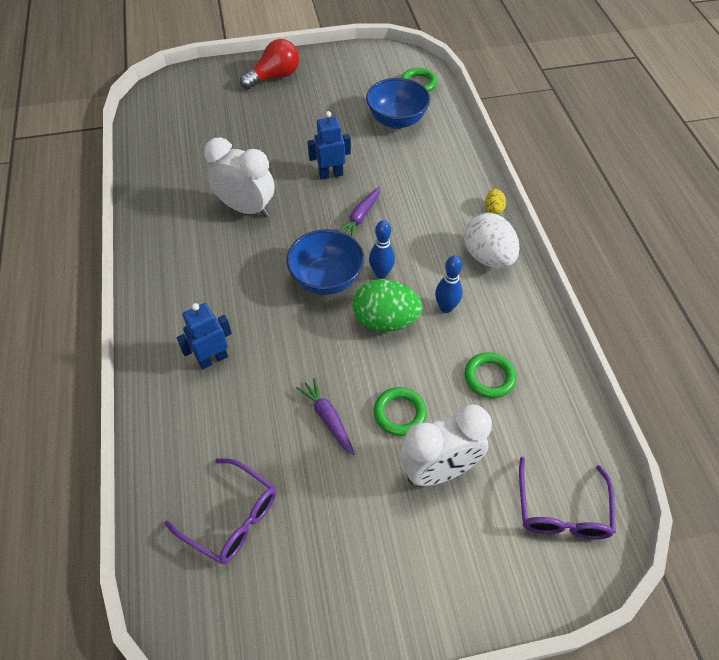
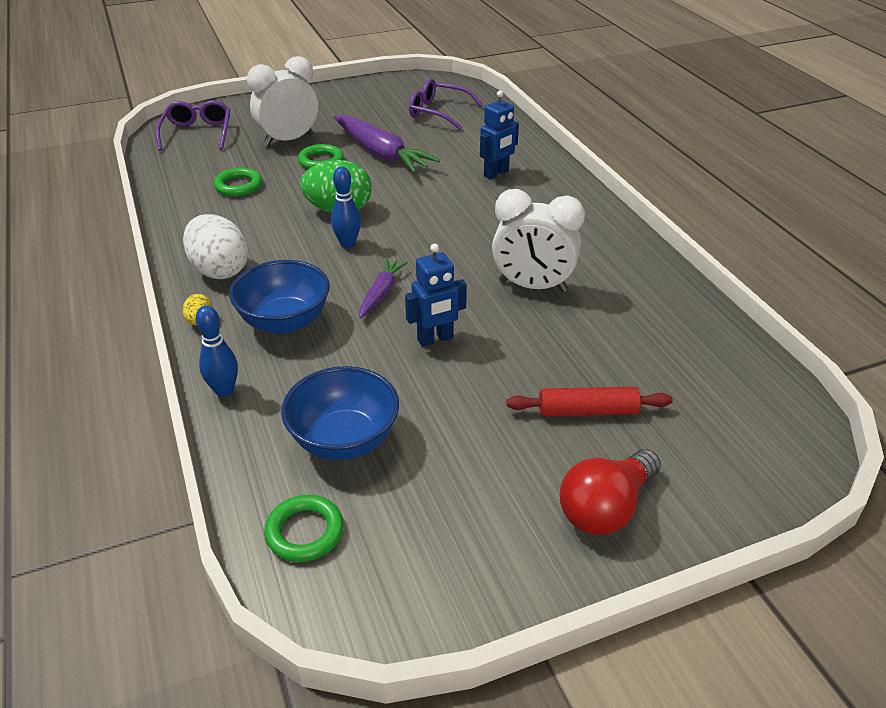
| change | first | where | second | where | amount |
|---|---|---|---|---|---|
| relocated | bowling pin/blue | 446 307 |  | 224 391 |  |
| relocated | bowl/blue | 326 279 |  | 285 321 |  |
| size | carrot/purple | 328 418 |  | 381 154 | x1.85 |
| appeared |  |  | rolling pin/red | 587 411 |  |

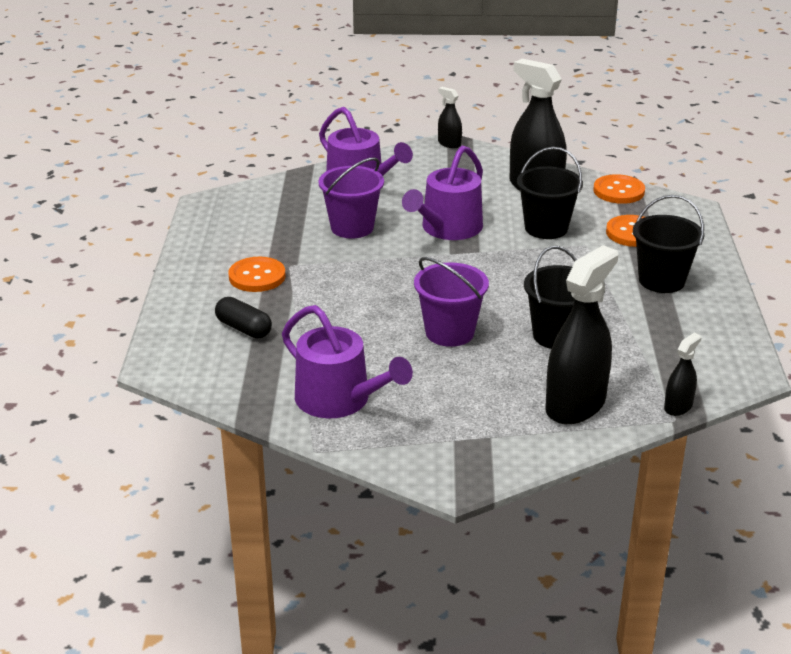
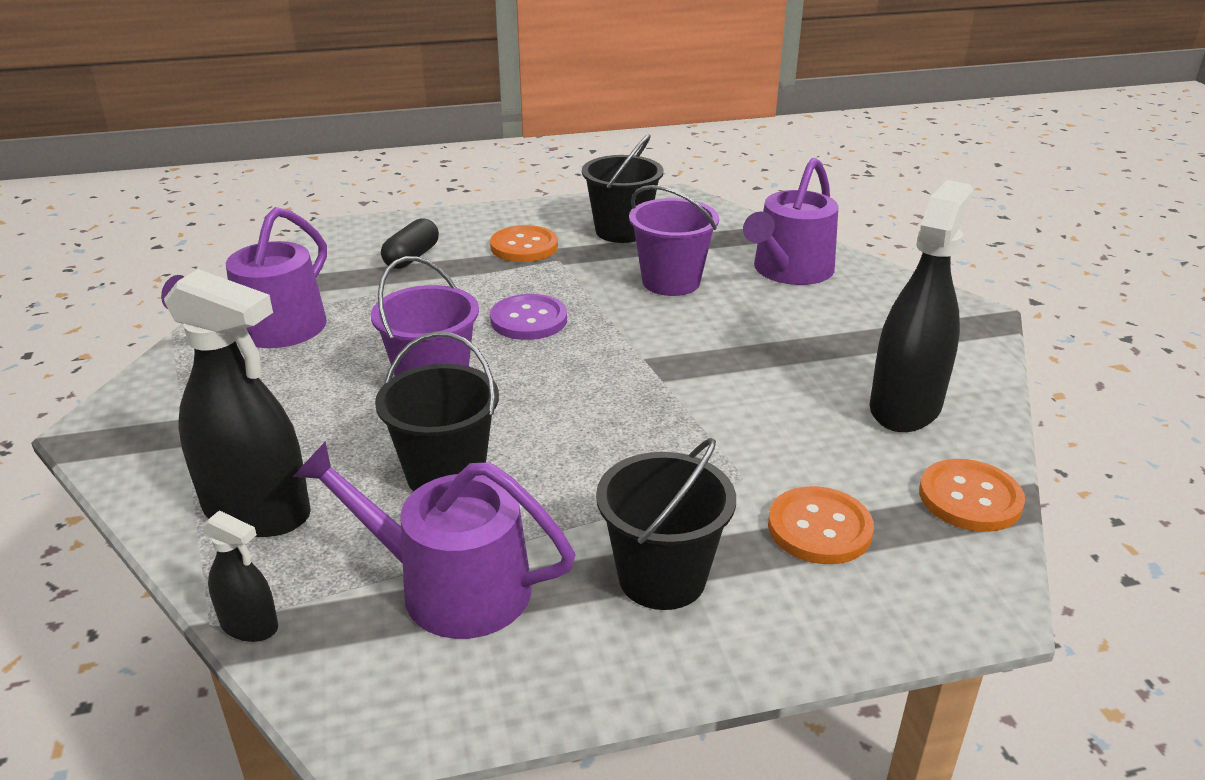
| change | first | where | second | where | amount |
|---|---|---|---|---|---|
| relocated | watering can/purple | 447 228 |  | 450 586 |  |
| appeared |  |  | button/purple | 529 320 |  |
| relocated | bucket/black | 546 228 |  | 621 231 |  |
| missing | spray bottle/black | 449 143 |  |  |  |

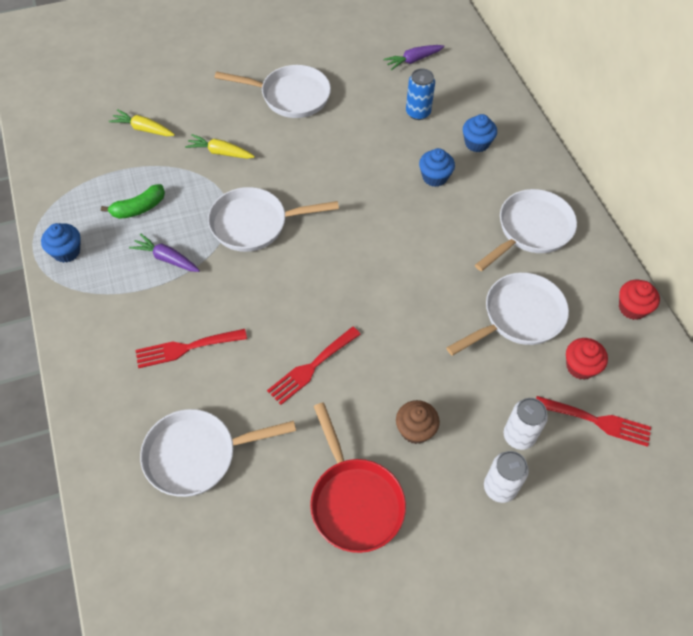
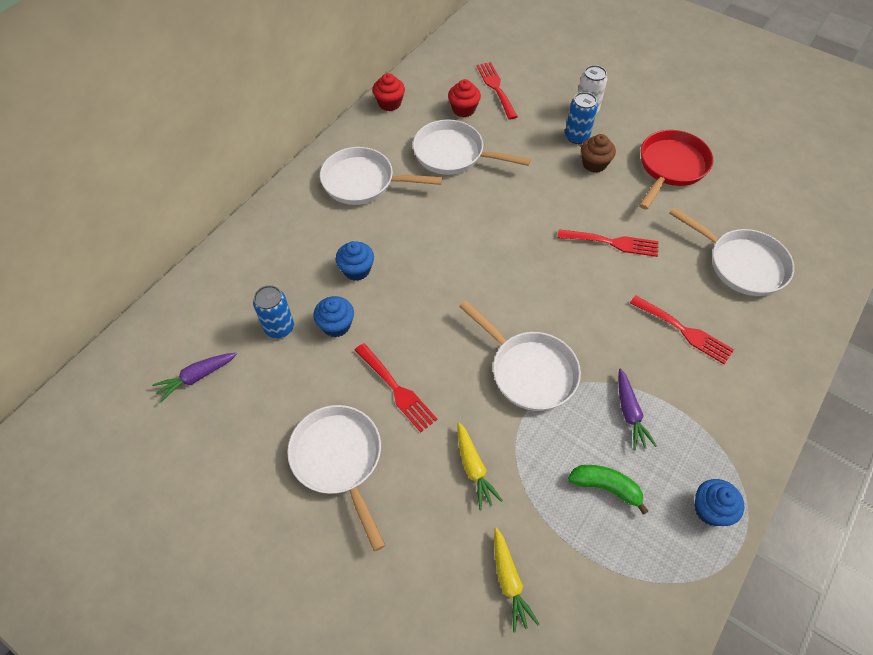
| change | first | where | second | where | amount |
|---|---|---|---|---|---|
| spun | carrot/purple | 413 60 |  | 197 377 | 120 degrees clockwise |
| relocated | cupcake/blue | 477 143 |  | 336 325 |  |
| appeared |  |  | fork/red | 397 390 |  |
| appeared |  |  | can/blue | 576 137 |  |
| missing | can/white | 518 436 |  |  |  |

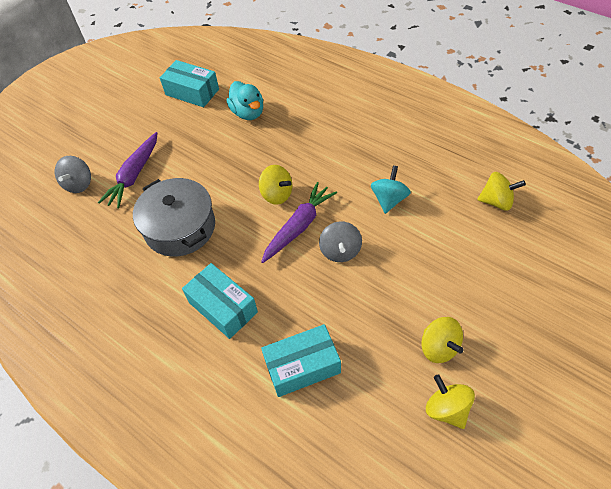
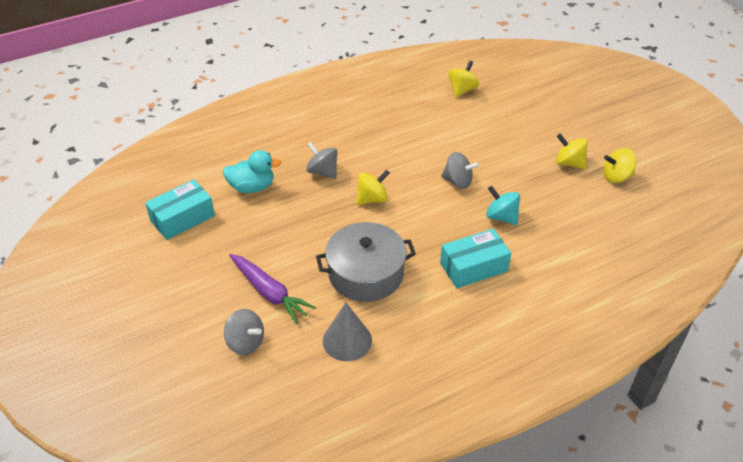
| change | first | where | second | where | amount |
|---|---|---|---|---|---|
| appeared |  |  | spinning top/grey | 323 172 |  |
| appeared |  |  | cone/grey | 347 340 |  |
| relocated | spinning top/turquoise | 389 200 |  | 501 217 |  |
| spun | spinning top/yellow | 439 347 |  | 569 163 | 135 degrees counterclockwise |
| missing | carrot/purple | 299 226 |  |  |  |
| missing | box/turquoise | 302 366 |  |  |  |

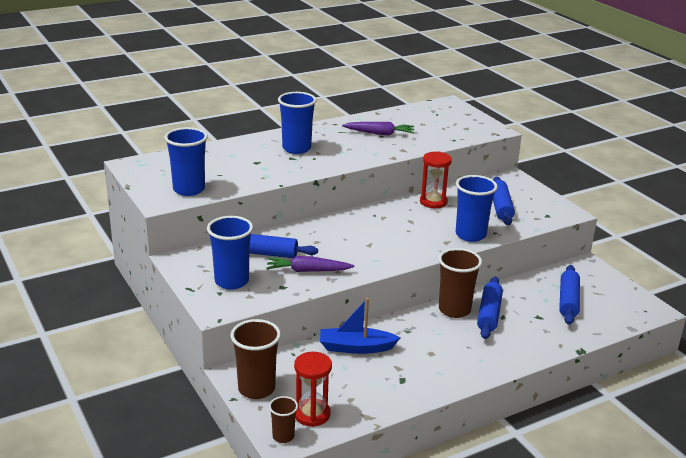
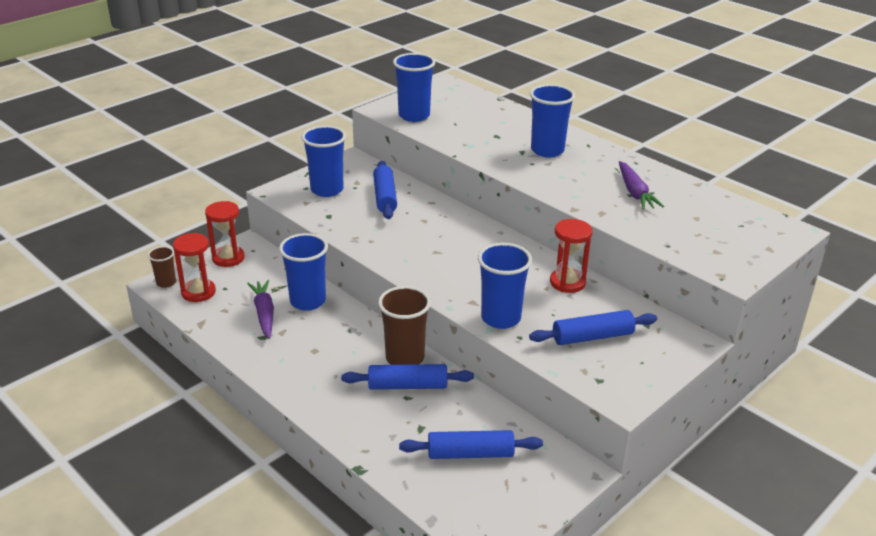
| change | first | where | second | where | amount |
|---|---|---|---|---|---|
| exchanged | cup/brown | 256 389 | hourglass/red | 228 258 |  |
| relocated | carrot/purple | 307 271 |  | 264 313 |  |
| exchanged | boat/blue | 356 347 | cup/blue | 308 301 |  |

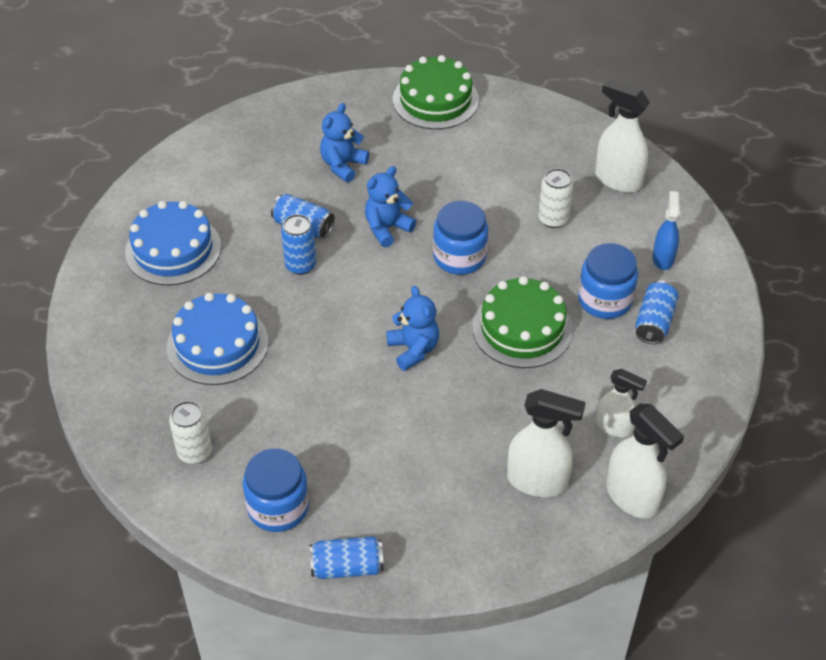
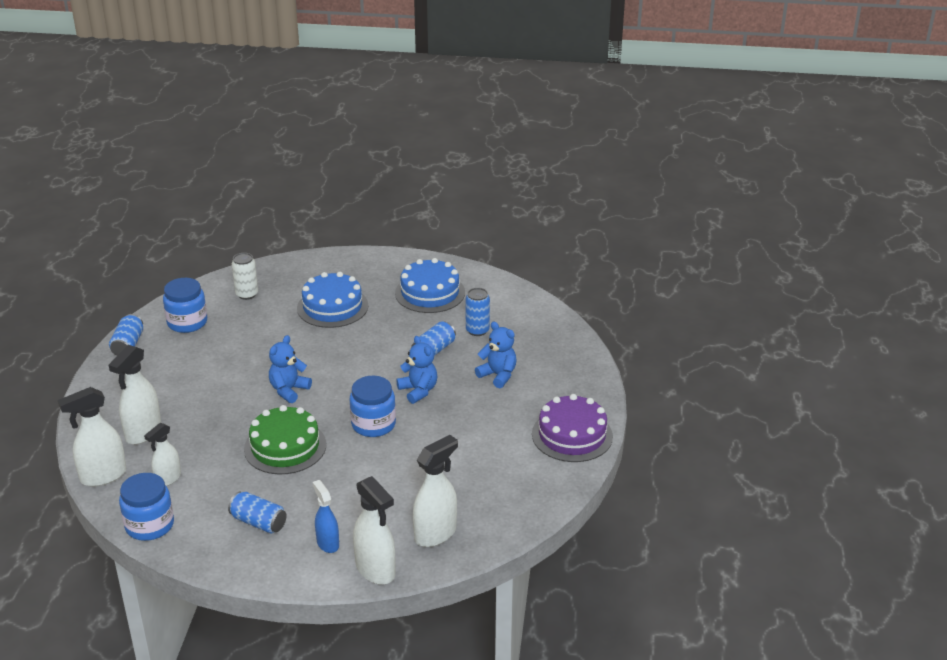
| change | first | where | second | where | amount |
|---|---|---|---|---|---|
| relocated | jar/blue | 605 300 |  | 149 525 |  |
| spun | teddy bear/blue | 413 349 |  | 289 390 | 135 degrees clockwise |
| spun | spray bottle/blue | 663 258 |  | 327 543 | 135 degrees counterclockwise |
| appeared |  |  | spray bottle/white | 376 570 |  |
| relocated | can/blue | 300 265 |  | 477 330 |  |
| colour | cake/green | 435 100 | cake/purple | 572 435 |  |
| missing | can/white | 553 219 |  |  |  |

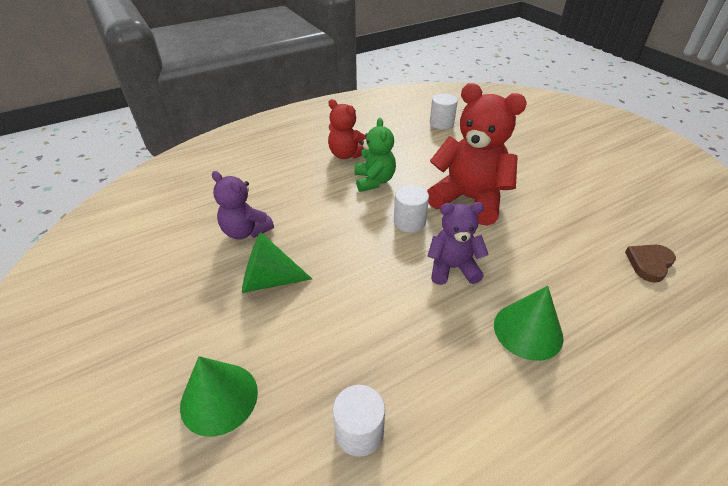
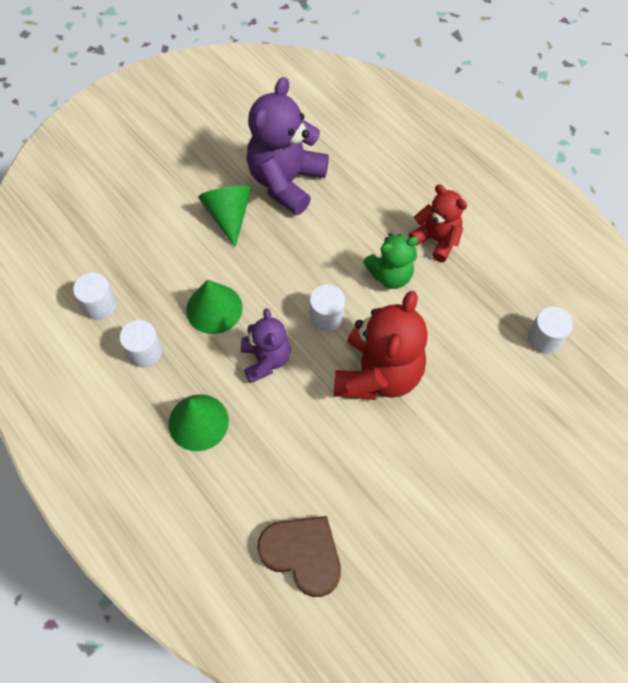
| change | first | where | second | where | amount |
|---|---|---|---|---|---|
| appeared |  |  | cylinder/white | 145 352 |  |
| relocated | cone/green | 219 398 |  | 214 308 |  |
| size | teddy bear/purple | 246 231 |  | 286 181 | x1.69 |
| size | heart/brown | 649 263 |  | 303 554 | x1.61 |
| spun | teddy bear/red | 347 154 |  | 436 240 | 105 degrees clockwise |

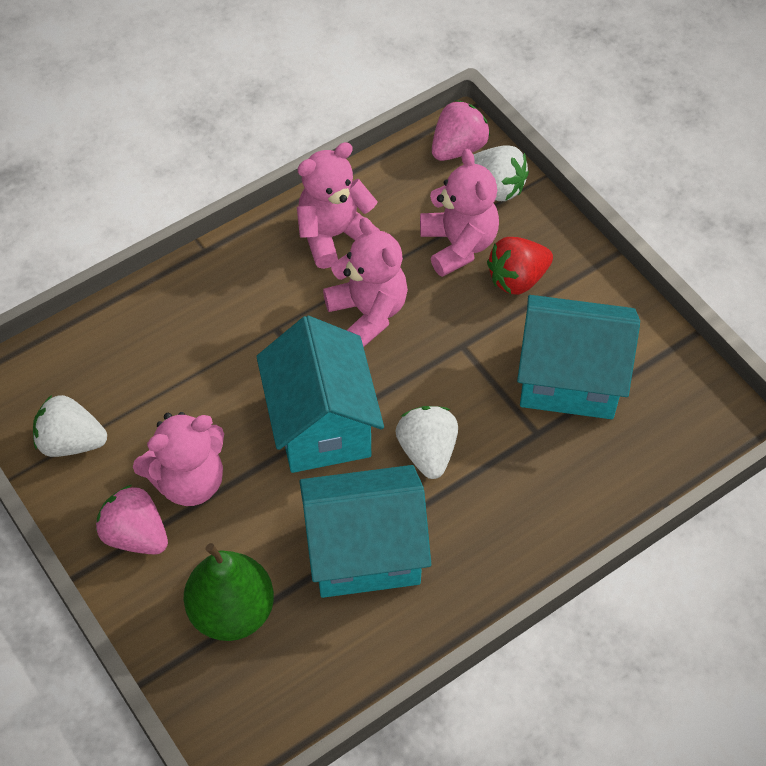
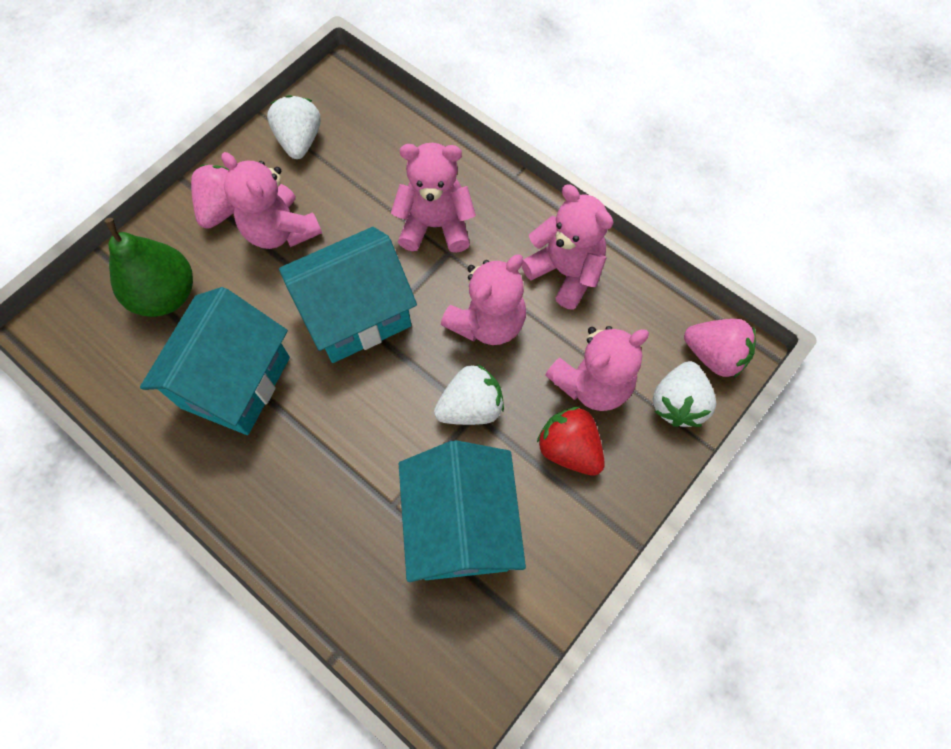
| change | first | where | second | where | amount |
|---|---|---|---|---|---|
| spun | house/turquoise | 365 552 |  | 236 382 | 45 degrees clockwise |
| appeared |  |  | teddy bear/pink | 435 225 |  |
| relocated | strawberry/white | 427 452 |  | 471 407 |  |

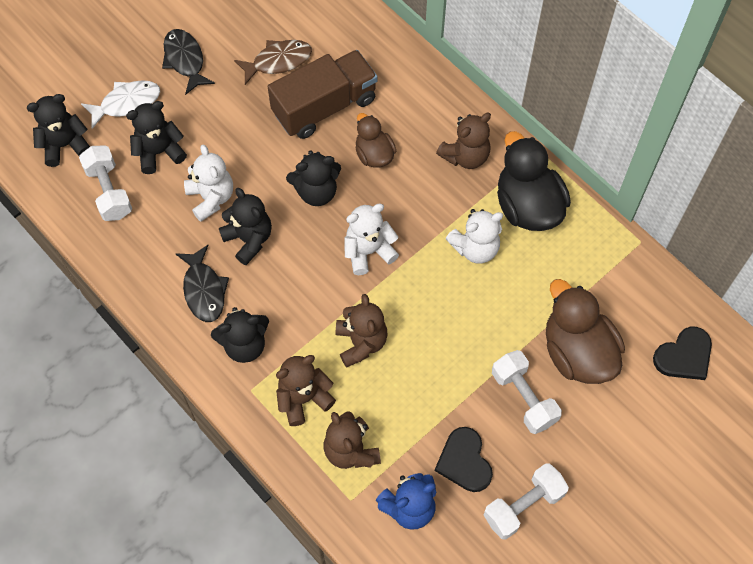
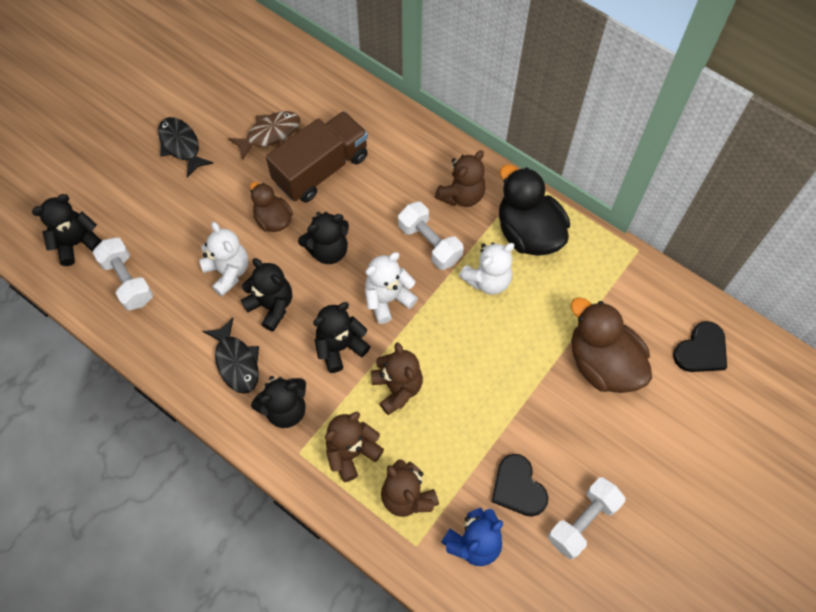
| change | first | where | second | where | amount |
|---|---|---|---|---|---|
| relocated | duck/brown | 374 154 |  | 273 220 |  |
| relocated | teddy bear/black | 159 152 |  | 340 347 |  |
| relocated | dumbbell/white | 524 397 |  | 430 243 |  |
| missing | fish/white | 126 103 |  |  |  |

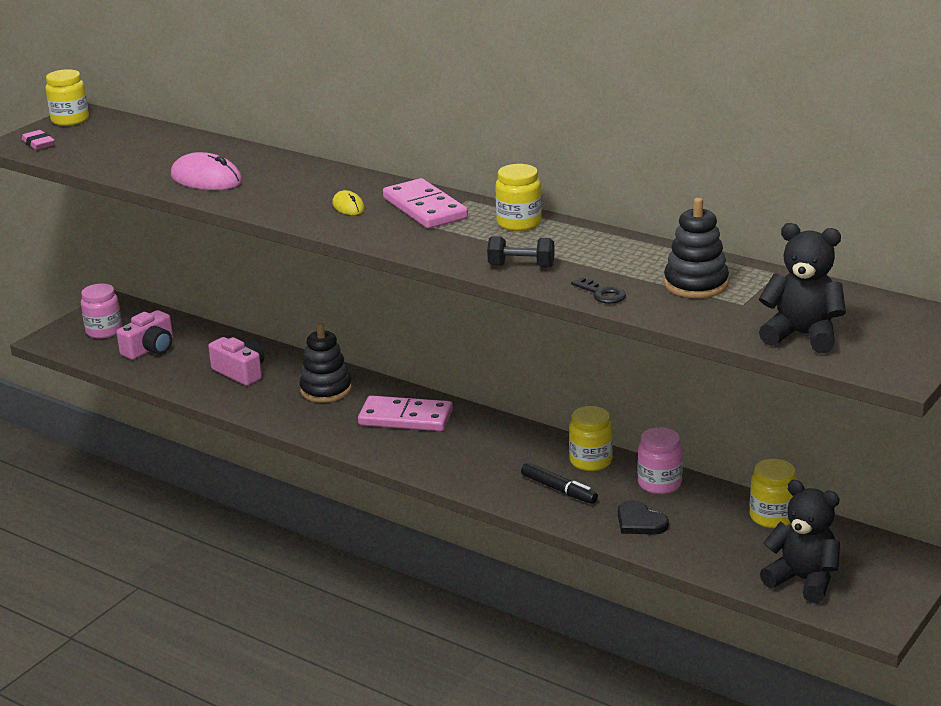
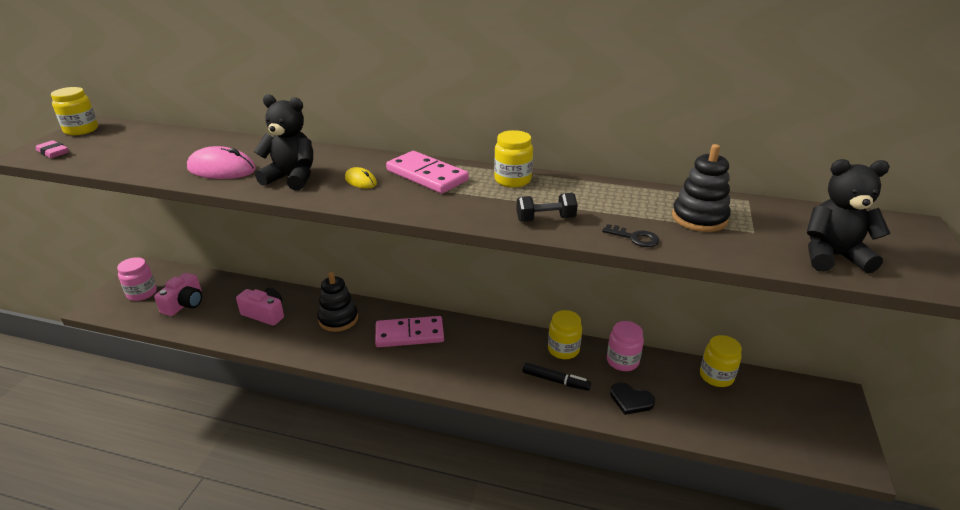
| change | first | where | second | where | amount |
|---|---|---|---|---|---|
| relocated | teddy bear/black | 803 580 |  | 291 178 |  |

